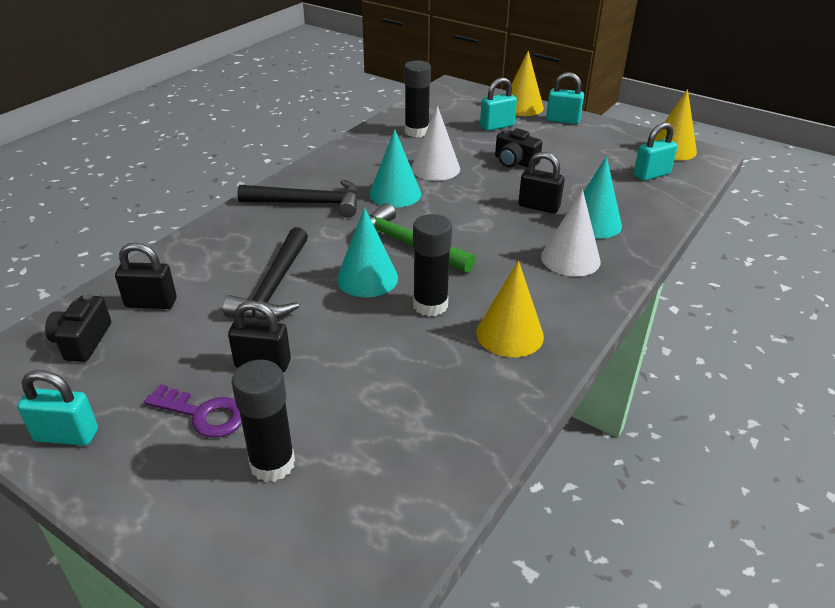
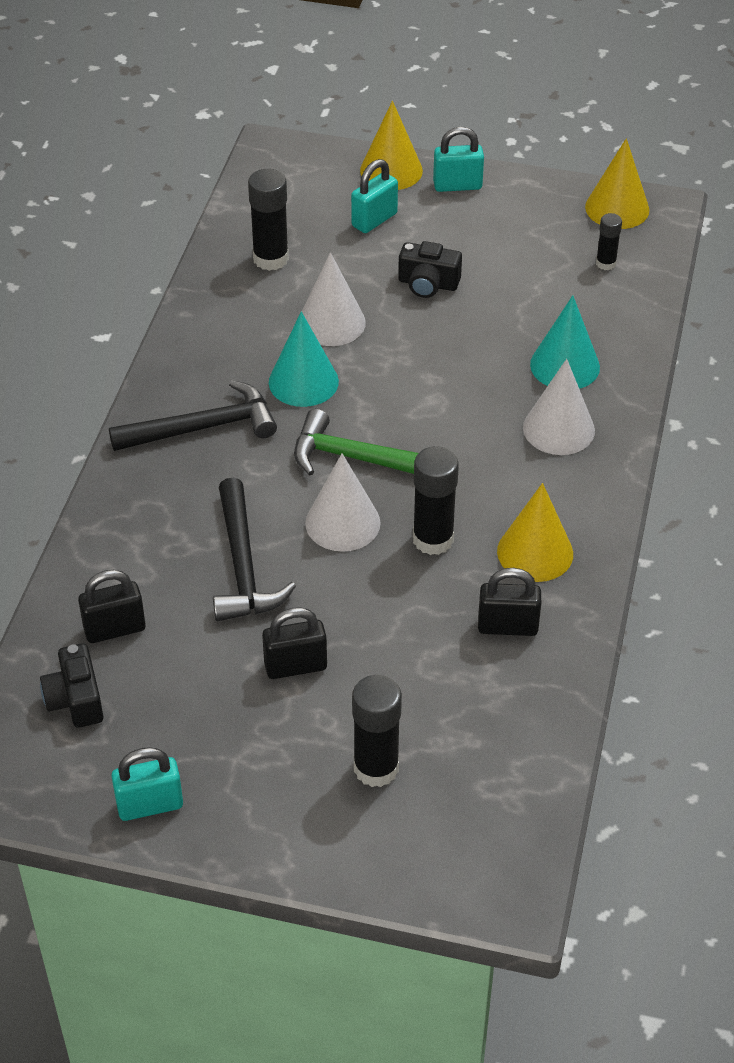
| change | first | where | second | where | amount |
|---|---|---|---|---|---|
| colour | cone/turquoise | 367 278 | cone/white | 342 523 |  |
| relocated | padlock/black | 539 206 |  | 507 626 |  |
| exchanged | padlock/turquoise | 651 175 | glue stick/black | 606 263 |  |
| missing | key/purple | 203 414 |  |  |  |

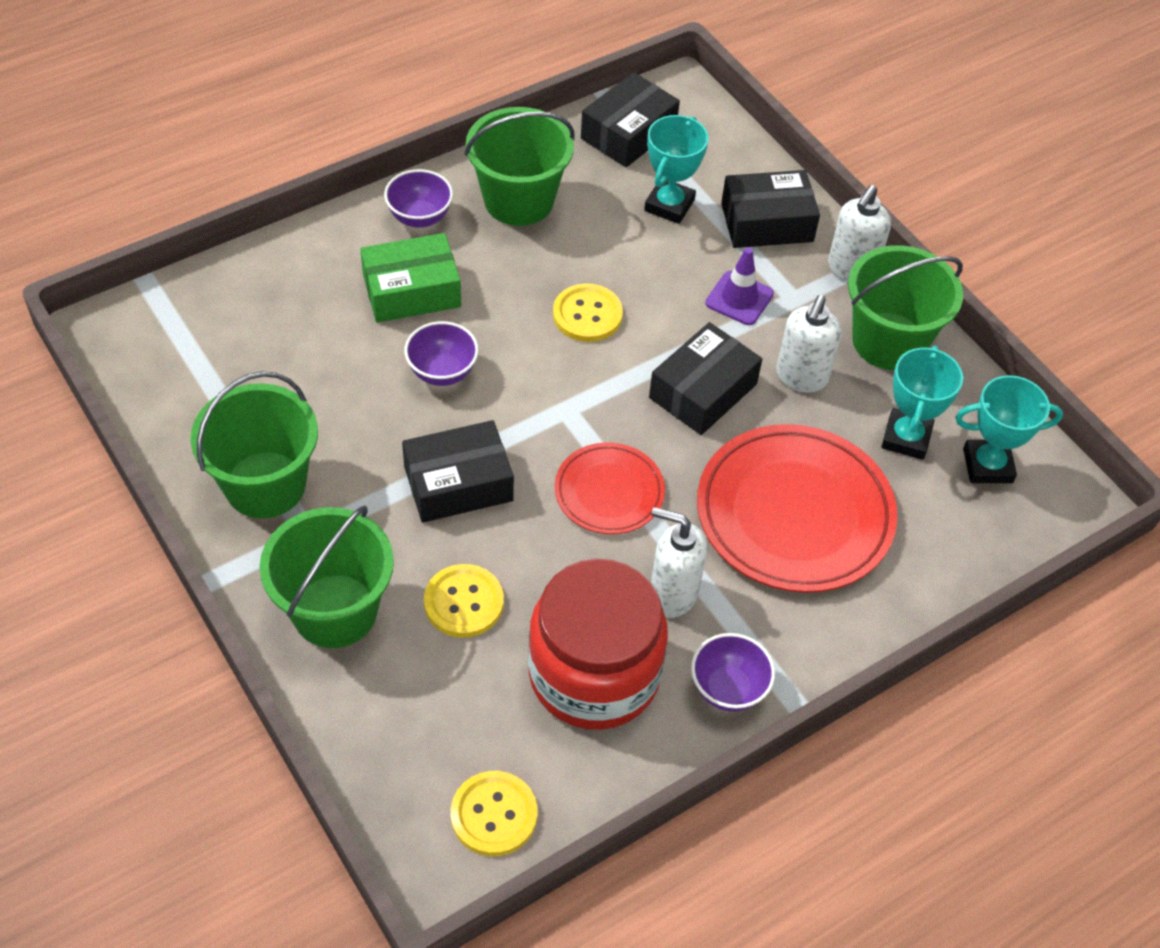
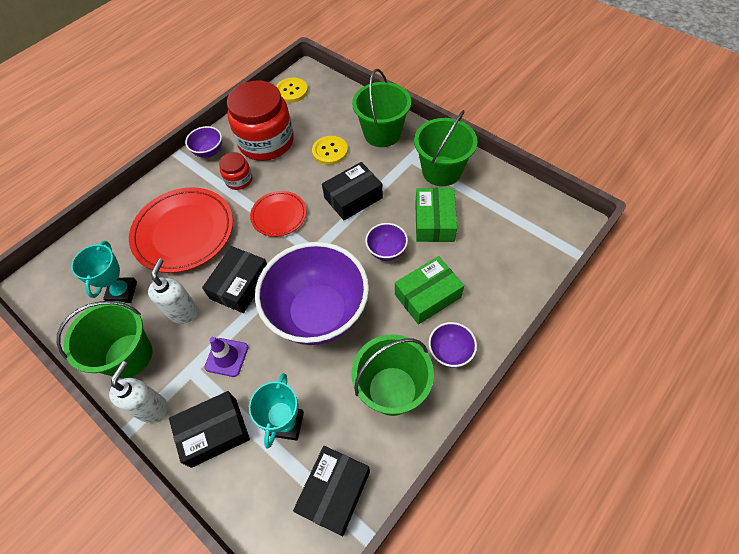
| change | first | where | second | where | amount |
|---|---|---|---|---|---|
| exchanged | soap dispenser/white | 672 594 | jar/red | 239 180 |  |
| exchanged | button/yellow | 587 315 | bowl/purple | 318 313 |  |
| appeared |  |  | box/green | 434 221 |  |
| missing | trophy/turquoise | 987 465 |  |  |  |

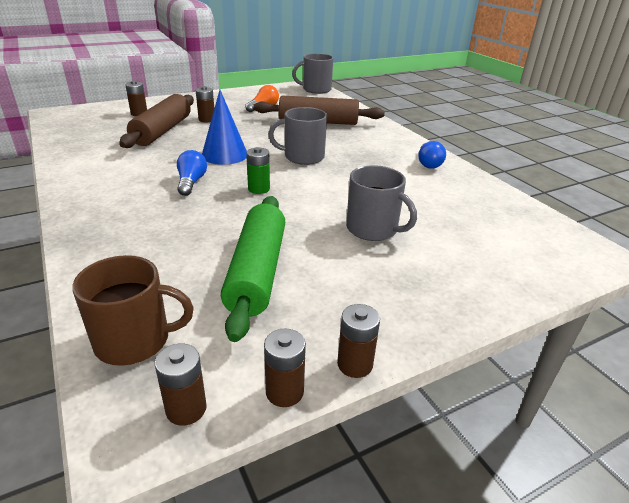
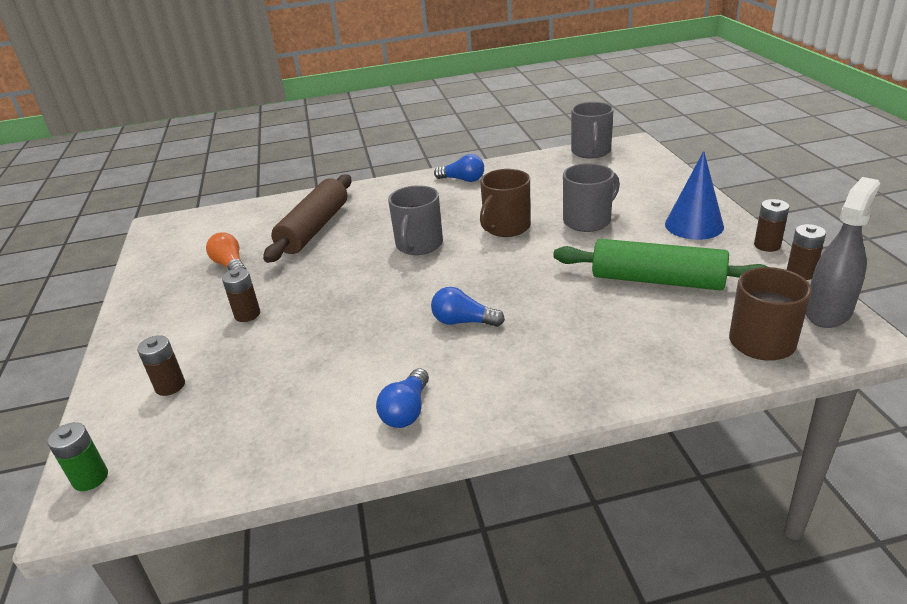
| change | first | where | second | where | amount |
|---|---|---|---|---|---|
| relocated | battery/green | 259 189 |  | 90 478 |  |
| appeared |  |  | light bulb/blue | 406 411 |  |
| appeared |  |  | mug/brown | 506 227 |  |
| relocated | mug/grey | 316 89 |  | 591 152 |  |
| relocated | cone/blue | 224 154 |  | 694 225 |  |
| exchanged | battery/brown | 186 409 | spray bottle/grey | 828 312 |  |
| missing | rolling pin/brown | 162 131 |  |  |  |

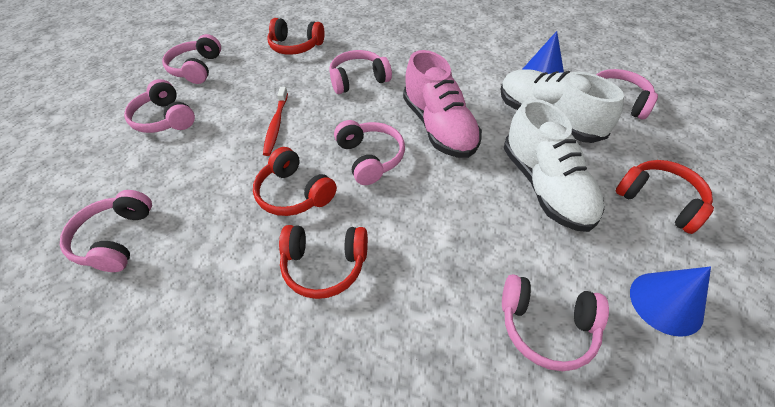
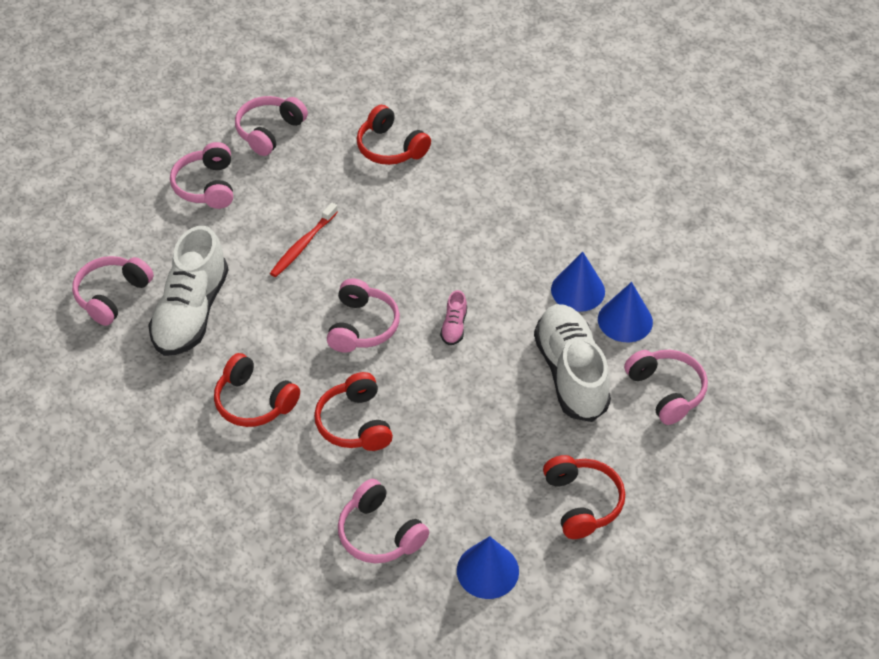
| change | first | where | second | where | amount |
|---|---|---|---|---|---|
| relocated | shoe/white | 545 186 |  | 191 312 |  |
| relocated | headphones/red | 294 193 |  | 355 423 |  |
| size | shoe/pink | 439 127 |  | 454 327 | x0.42 |
| appeared |  |  | cone/blue | 578 290 |  |
| missing | headphones/pink | 358 80 |  |  |  |

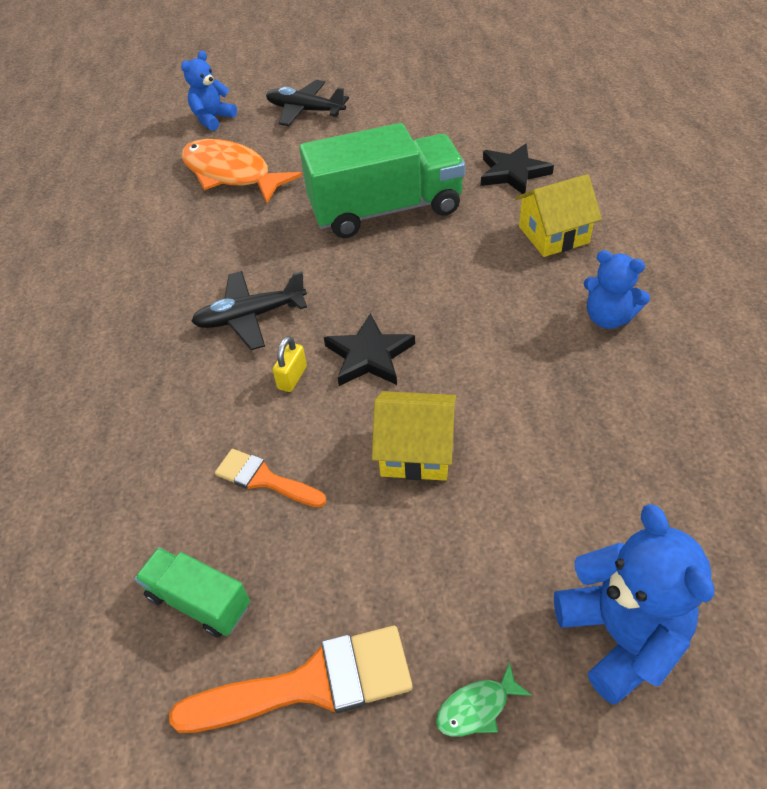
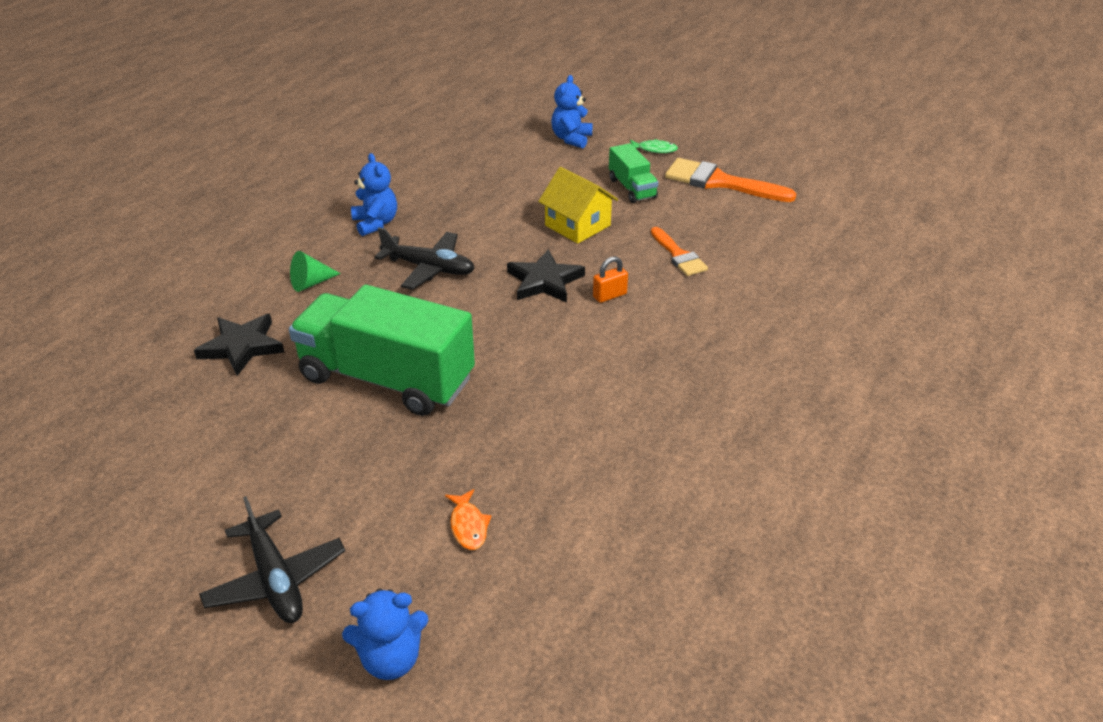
| change | first | where | second | where | amount |
|---|---|---|---|---|---|
| exchanged | house/yellow | 553 235 | cone/green | 311 283 |  |
| relocated | plane/black | 250 317 |  | 429 268 |  |
| size | fish/orange | 231 174 |  | 468 526 | x0.40 |
| size | teddy bear/blue | 621 636 |  | 571 139 | x0.66 |
| colour | padlock/yellow | 292 378 | padlock/orange | 609 295 |  |
| relocated | truck/green | 199 601 |  | 632 188 |  |

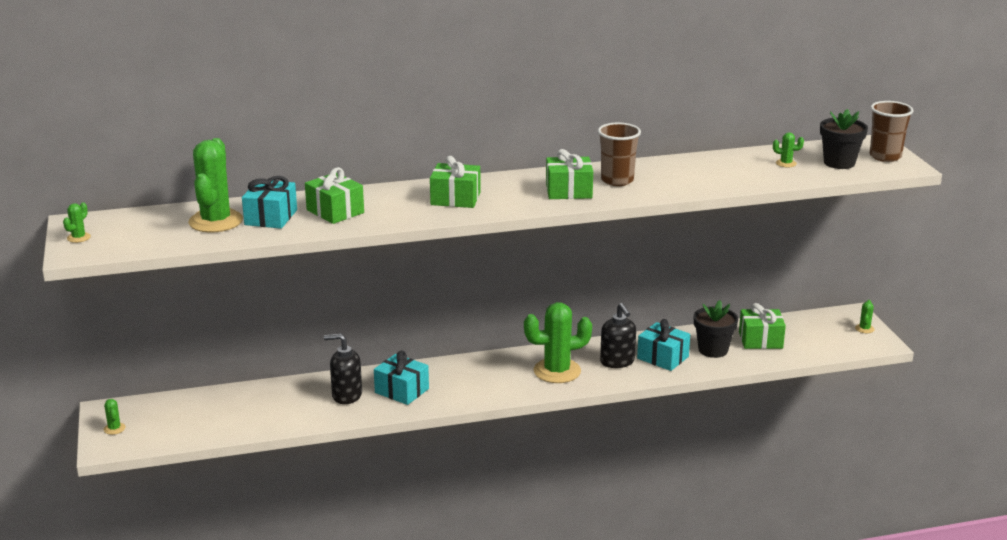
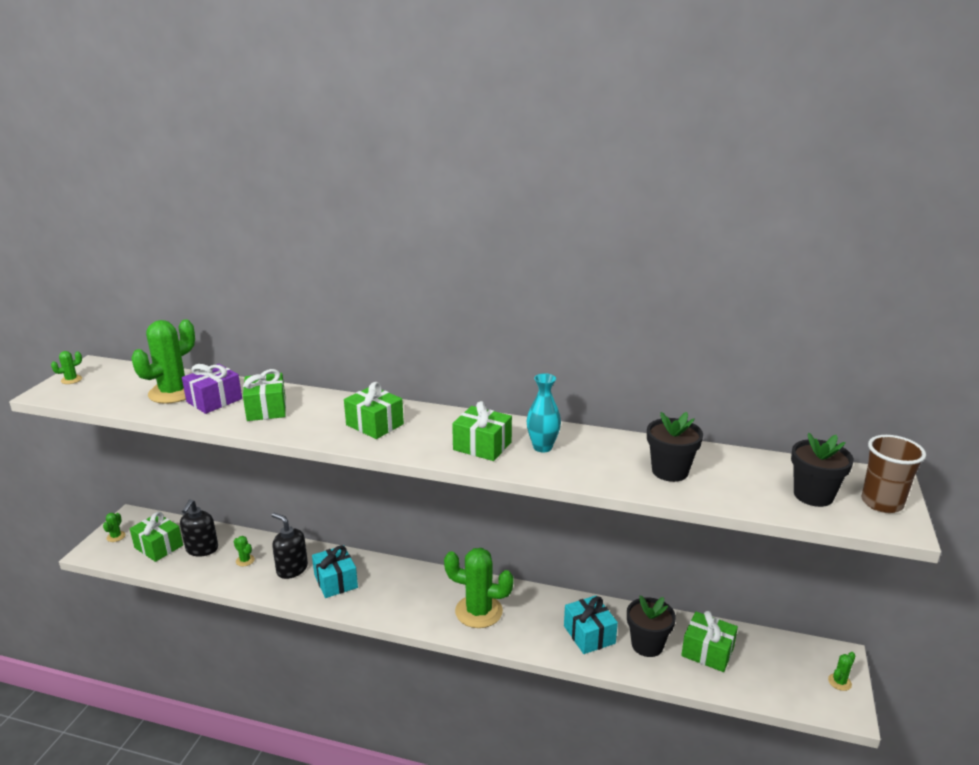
| change | first | where | second | where | amount |
|---|---|---|---|---|---|
| appeared |  |  | gift/green | 159 546 |  |
| relocated | soap dispenser/black | 617 362 |  | 202 549 |  |
| colour | gift/turquoise | 271 217 | gift/purple | 214 400 |  |
| relocated | cactus/green | 786 163 |  | 245 560 |  |
| exchanged | cup/brown | 617 180 | vase/turquoise | 542 447 |  |
| appeared |  |  | flower pot/black | 670 471 |  |

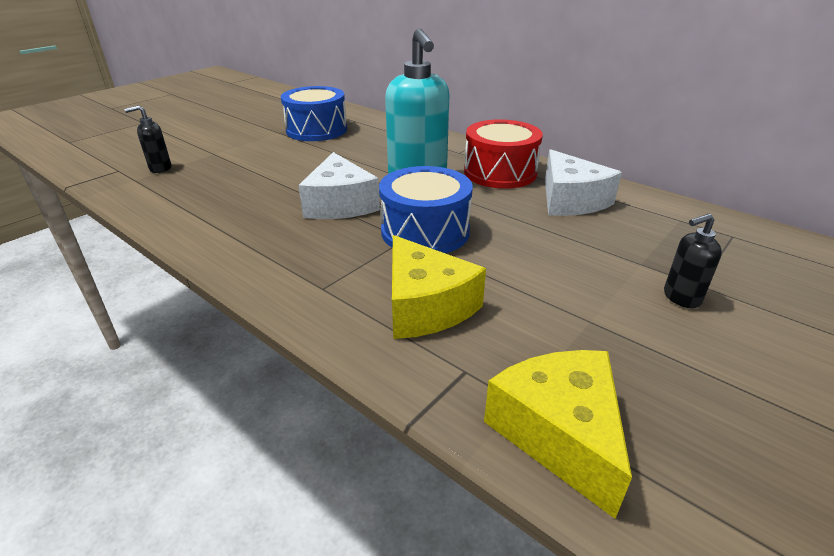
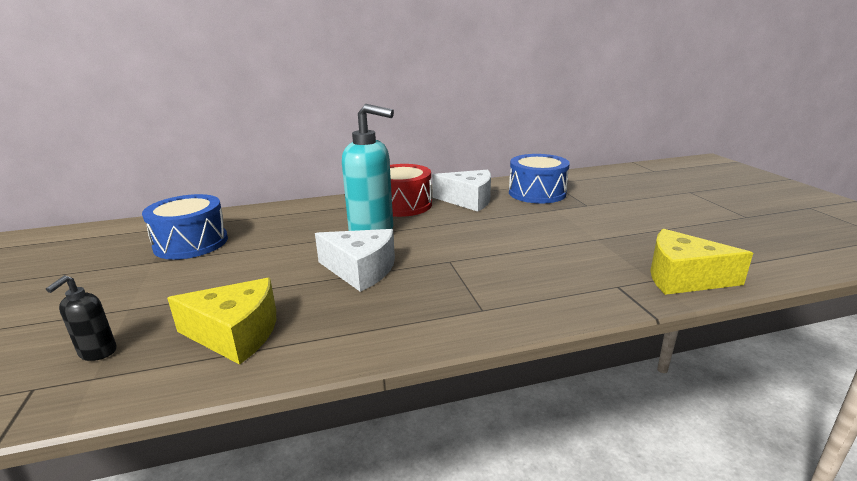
| change | first | where | second | where | amount |
|---|---|---|---|---|---|
| relocated | cheese/yellow | 425 306 |  | 236 334 |  |
| relocated | drum/blue | 425 231 |  | 537 193 |  |
| missing | soap dispenser/black | 681 298 |  |  |  |

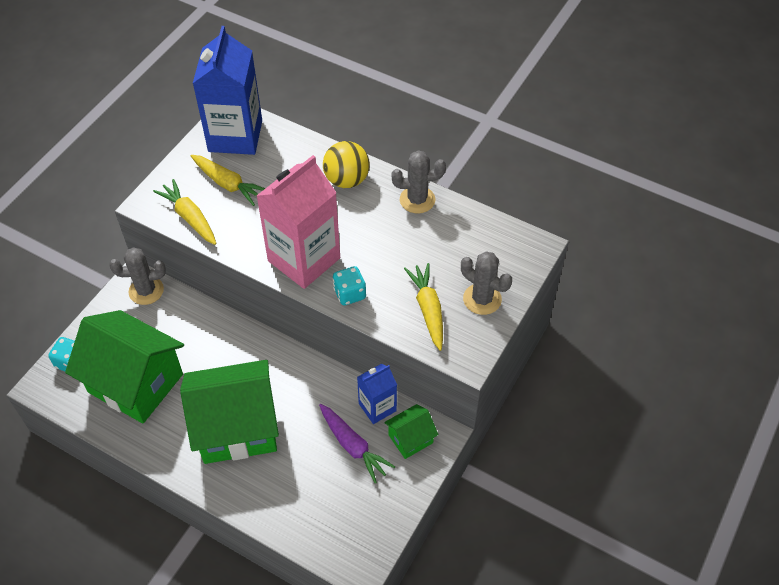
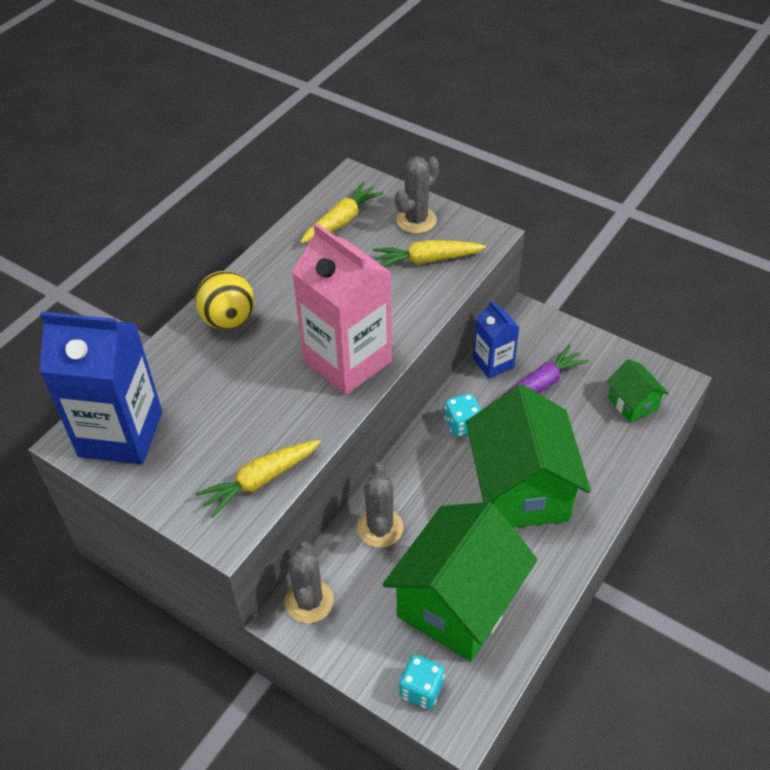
| change | first | where | second | where | amount |
|---|---|---|---|---|---|
| relocated | carrot/yellow | 228 184 |  | 341 221 |  |
| relocated | cactus/grey | 417 200 |  | 380 528 |  |
| relocated | dice/turquoise | 349 294 |  | 462 425 |  |
| relocated | house/green | 410 439 |  | 632 403 |  |

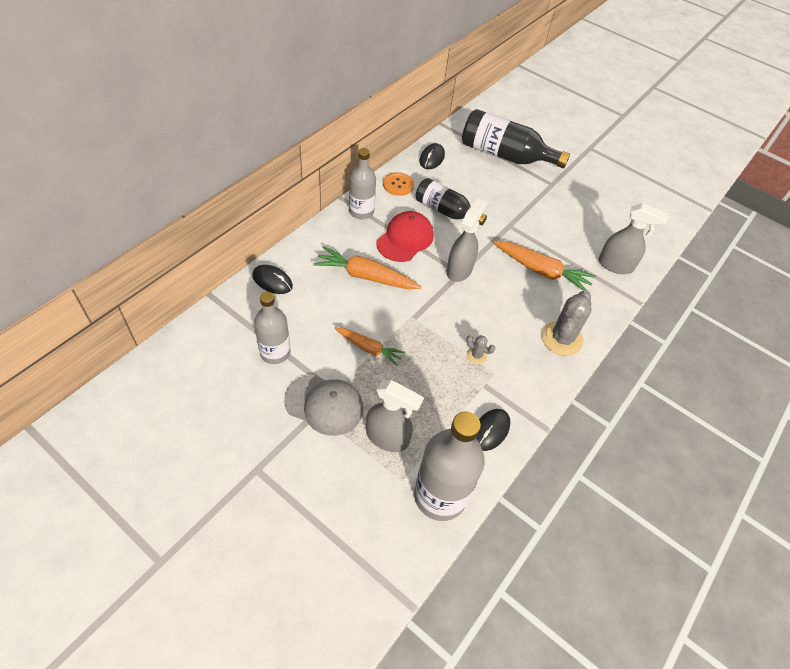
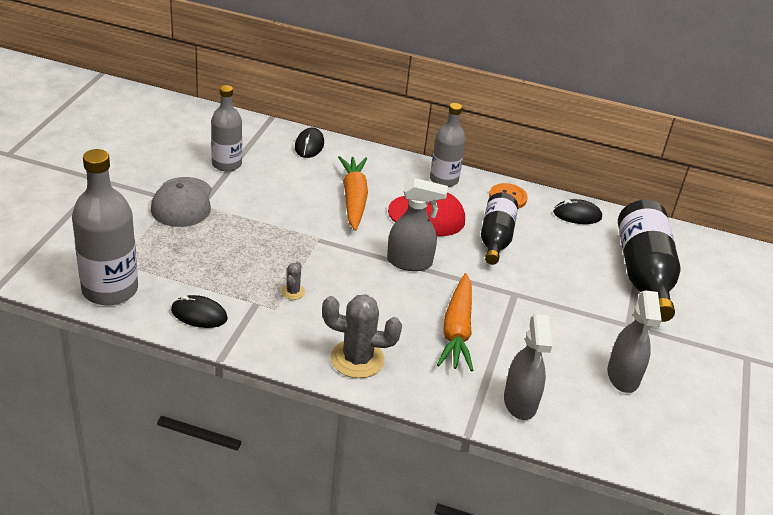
| change | first | where | second | where | amount |
|---|---|---|---|---|---|
| relocated | spray bottle/grey | 388 438 |  | 623 377 |  |
| missing | carrot/orange | 369 348 |  |  |  |

